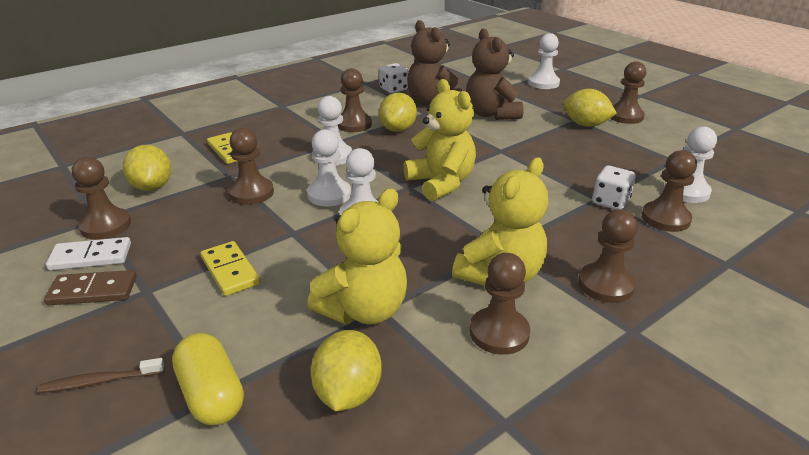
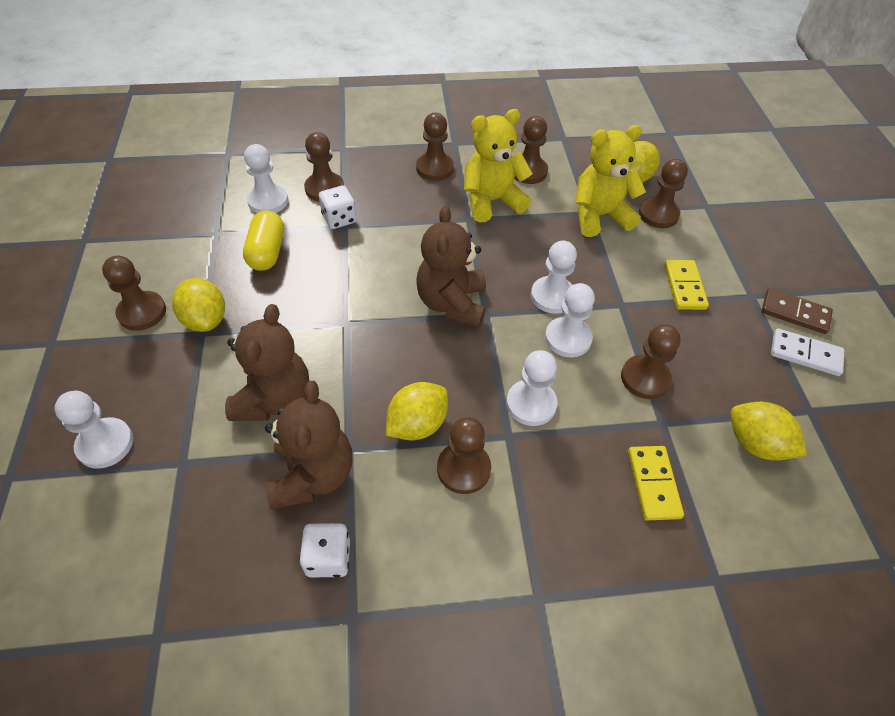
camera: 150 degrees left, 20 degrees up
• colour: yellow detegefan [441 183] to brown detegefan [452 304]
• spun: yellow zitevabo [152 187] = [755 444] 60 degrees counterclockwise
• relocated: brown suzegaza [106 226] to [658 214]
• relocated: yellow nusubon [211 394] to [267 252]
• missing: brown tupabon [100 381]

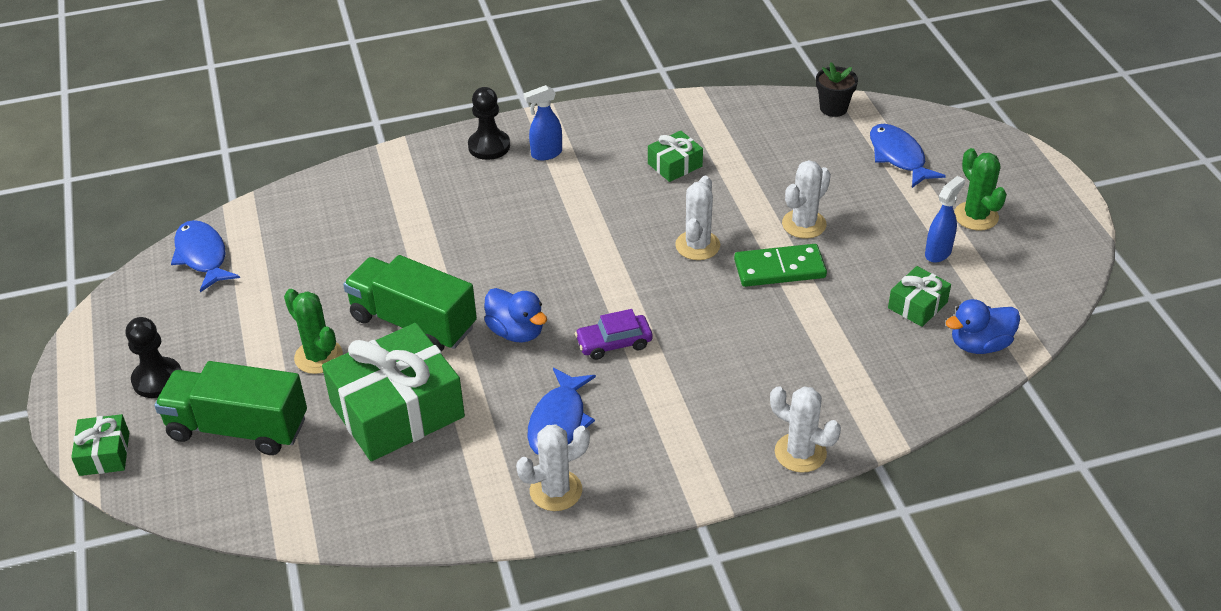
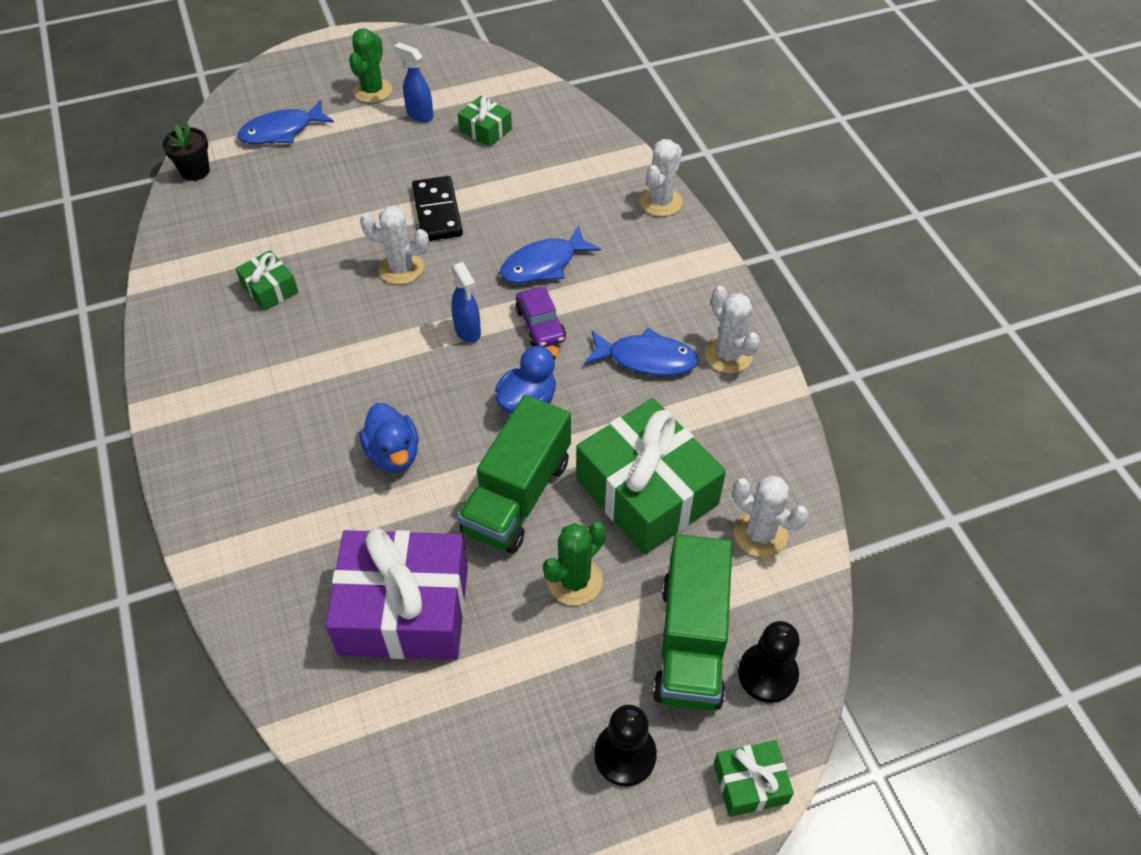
camera: 95 degrees left, 10 degrees up
• relocated: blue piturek [546 154] to [468 331]
• relocated: black suzegaza [489 146] to [767 674]
• spun: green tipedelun [976 216] = [372 91] 45 degrees counterclockwise
• relocated: white tipedelun [804 224] to [760 534]
• relocated: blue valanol [202 256] to [544 264]
• colour: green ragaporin [779 269] to black ragaporin [437 212]
• relocated: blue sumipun [979 344] to [393 454]
• appeared: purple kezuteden [404 610]

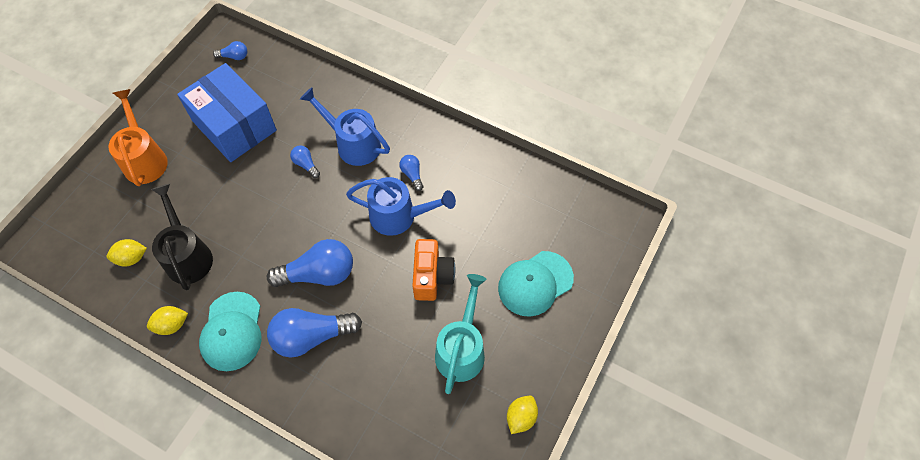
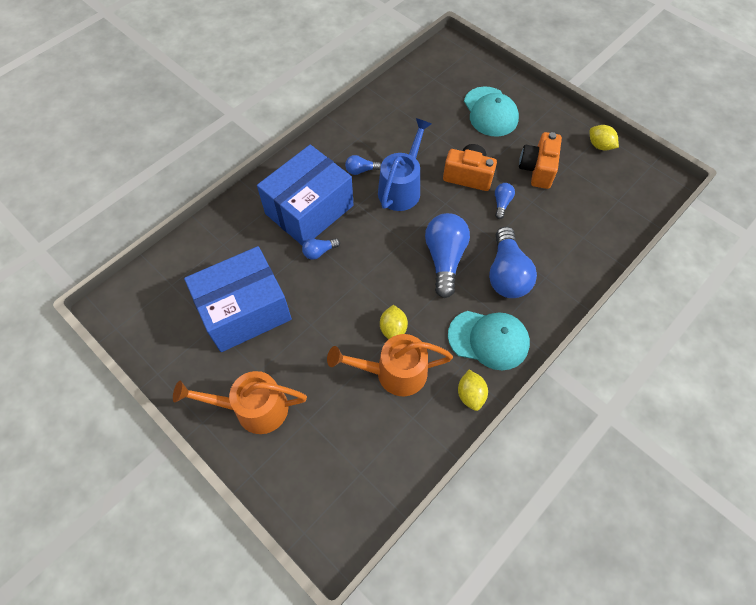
camera: 75 degrees left, 0 degrees up
• relocated: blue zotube [234 56] to [501 203]
• exchanged: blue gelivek [352 144] to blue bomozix [309 209]
• colour: black gelivek [187 255] to orange gelivek [393 373]
• relocated: yellow zitevabo [131 258] to [393 329]
• exchanged: turquoise gelivek [461 348] to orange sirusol [537 169]

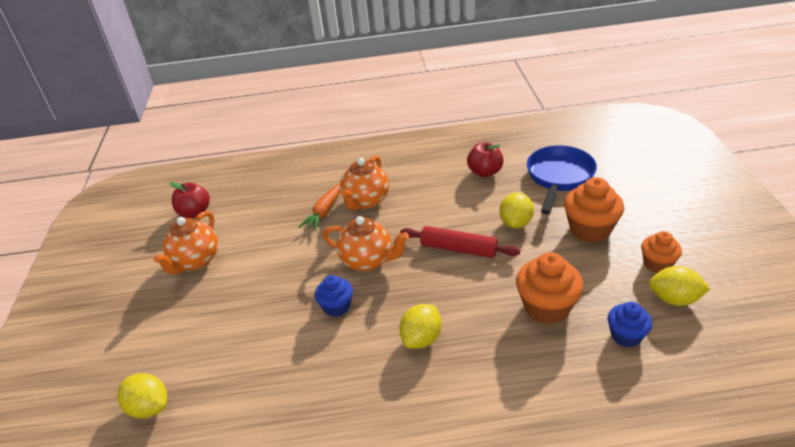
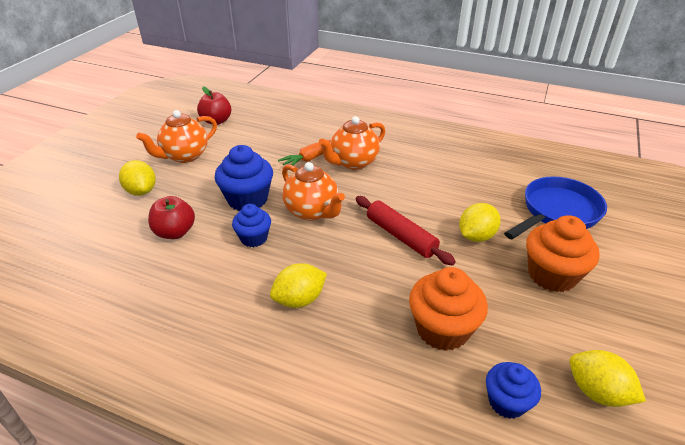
camera: 25 degrees right, 0 degrees up
• relocated: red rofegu [485 172] to [175 232]
• missing: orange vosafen [657 264]
• relocated: yellow zitevabo [149 407] to [141 191]
• appeared: blue vosafen [247 199]

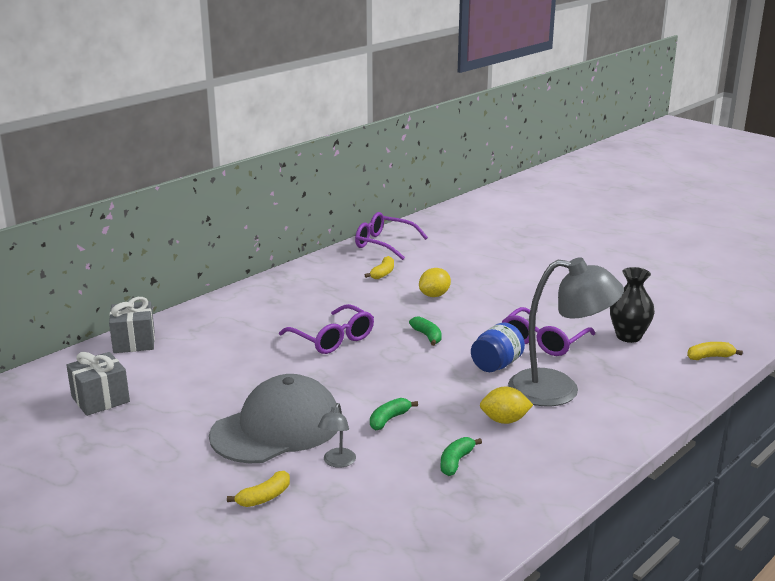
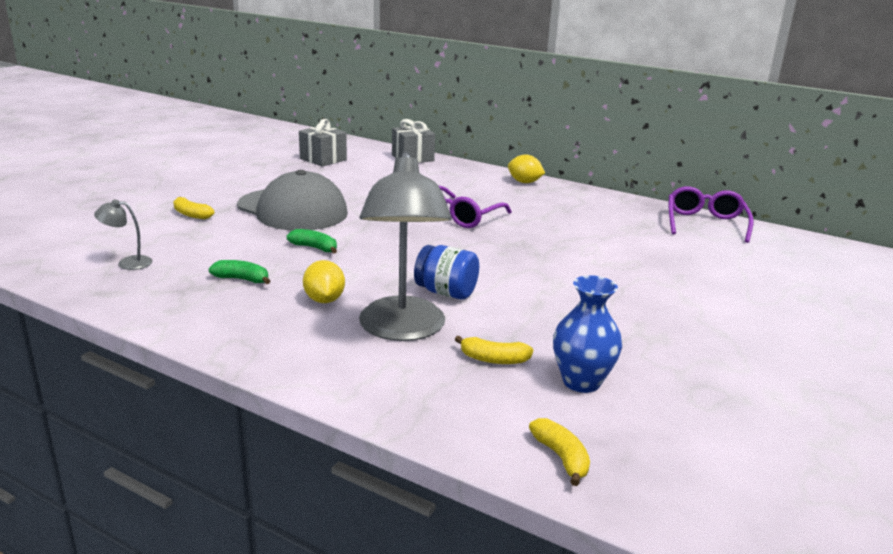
camera: 75 degrees right, 0 degrees up
• relocated: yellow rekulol [383 273] to [494 359]
• colour: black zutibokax [628 336] to blue zutibokax [581 382]
• relocated: yellow zitevabo [434 295] to [524 182]
• missing: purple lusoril [543 341]
• missing: green rekulol [427 336]
• relocated: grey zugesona [337 462] to [128 263]

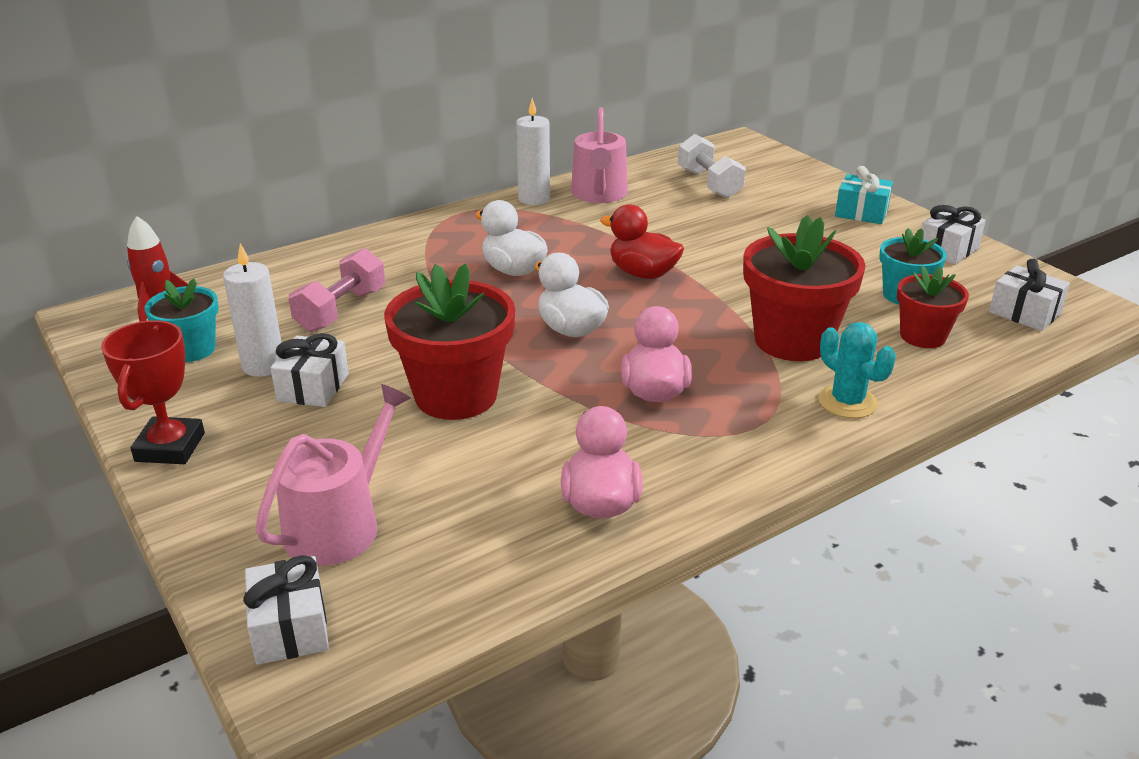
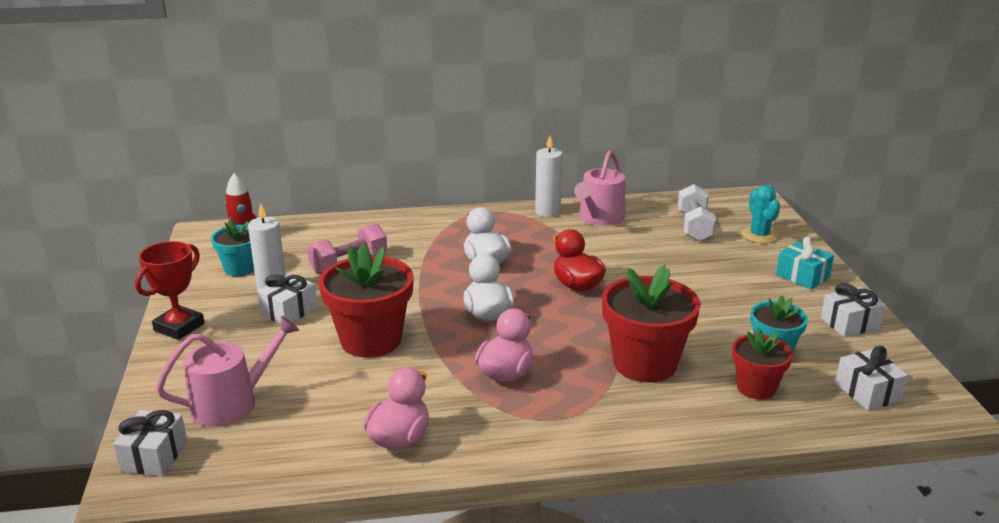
camera: 25 degrees right, 5 degrees down
• relocated: turquoise tipedelun [847 402] to [759 235]

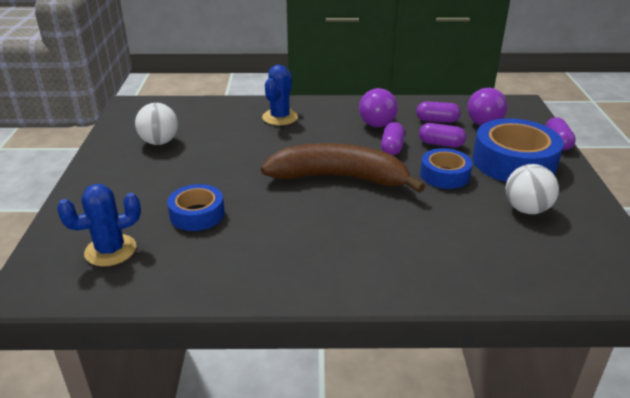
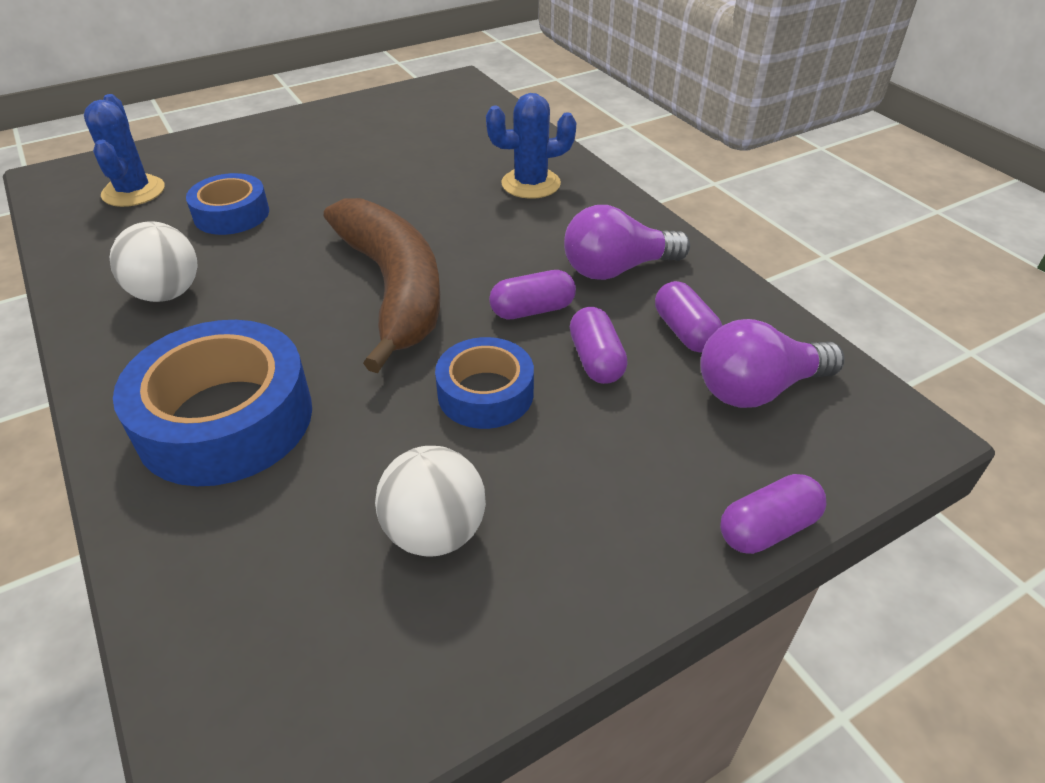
camera: 60 degrees right, 10 degrees up
• relocated: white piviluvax [159 142] to [167 293]
• relocated: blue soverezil [514 162] to [225 419]
• spun: blue tipedelun [110 250] = [133 191] 45 degrees clockwise

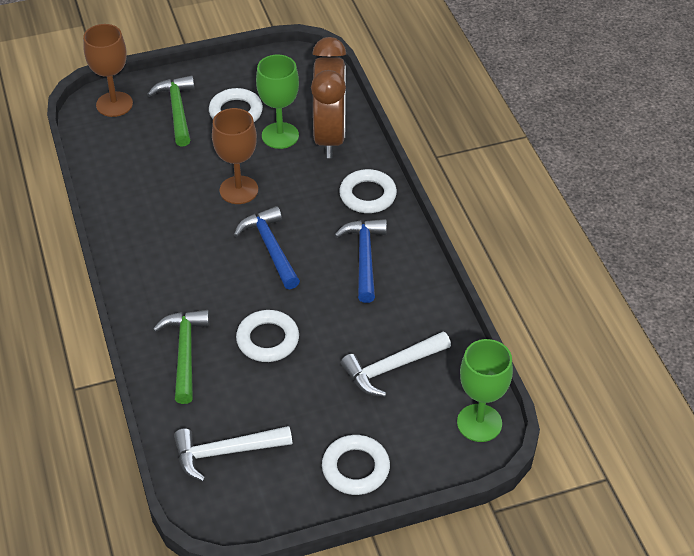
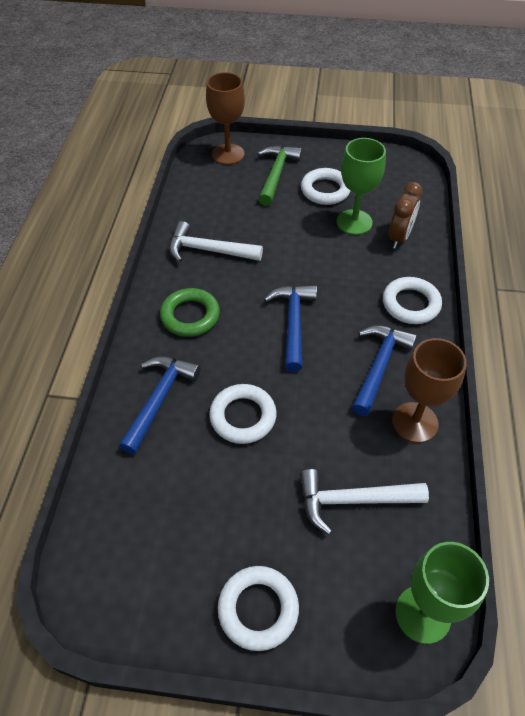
camera: 25 degrees right, 5 degrees up
• size: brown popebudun [330 137] = [399 237] x0.56
• relocated: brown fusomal [239 190] to [415 422]
• colour: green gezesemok [185 353] to blue gezesemok [159 399]
• relocated: white gezesemok [226 452] to [209 250]
• appeared: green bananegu [190 316]

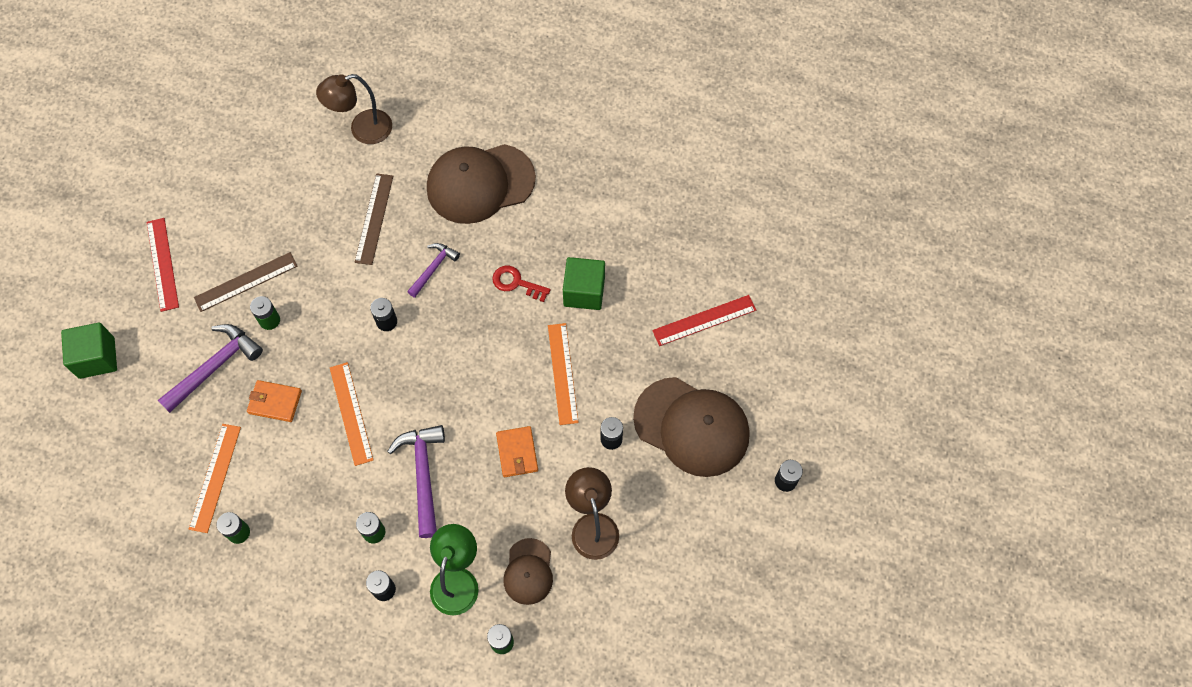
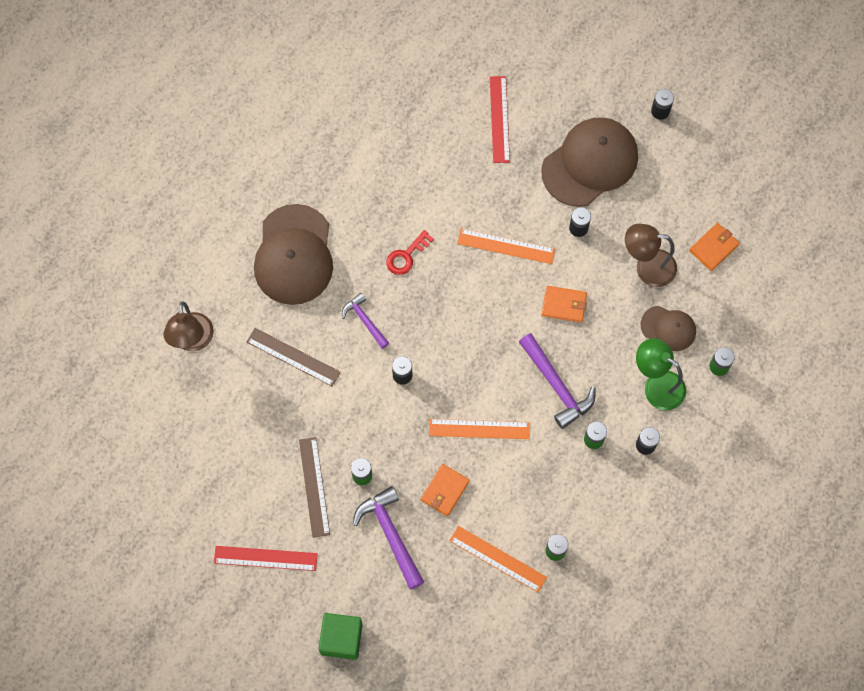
camera: 70 degrees left, 5 degrees up
• missing: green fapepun [584 292]
• spun: purple gezesemok [423 475] = [557 385] 135 degrees counterclockwise
• appeared: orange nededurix [713 248]

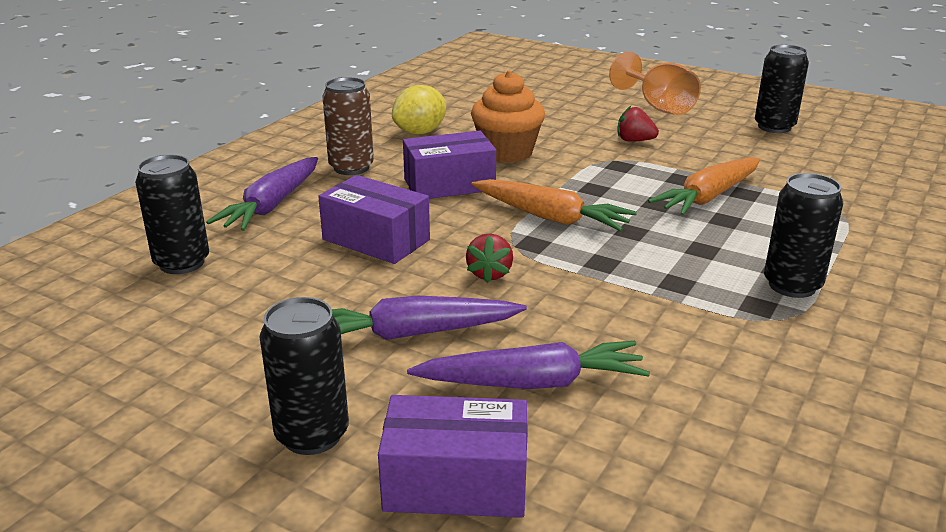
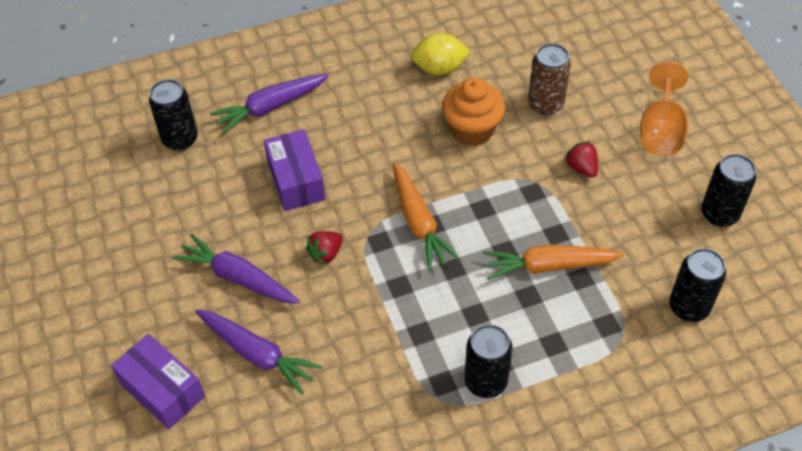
camera: 40 degrees right, 25 degrees up
• relocated: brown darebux [351 168] to [545 104]
• missing: purple bomozix [449 185]
• relocated: black darebux [312 435] to [688 307]

